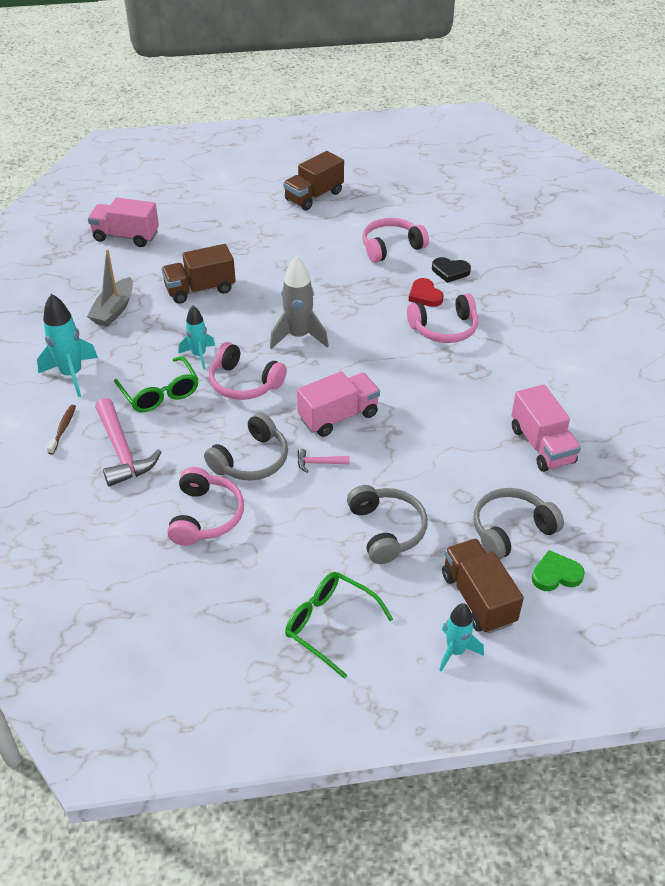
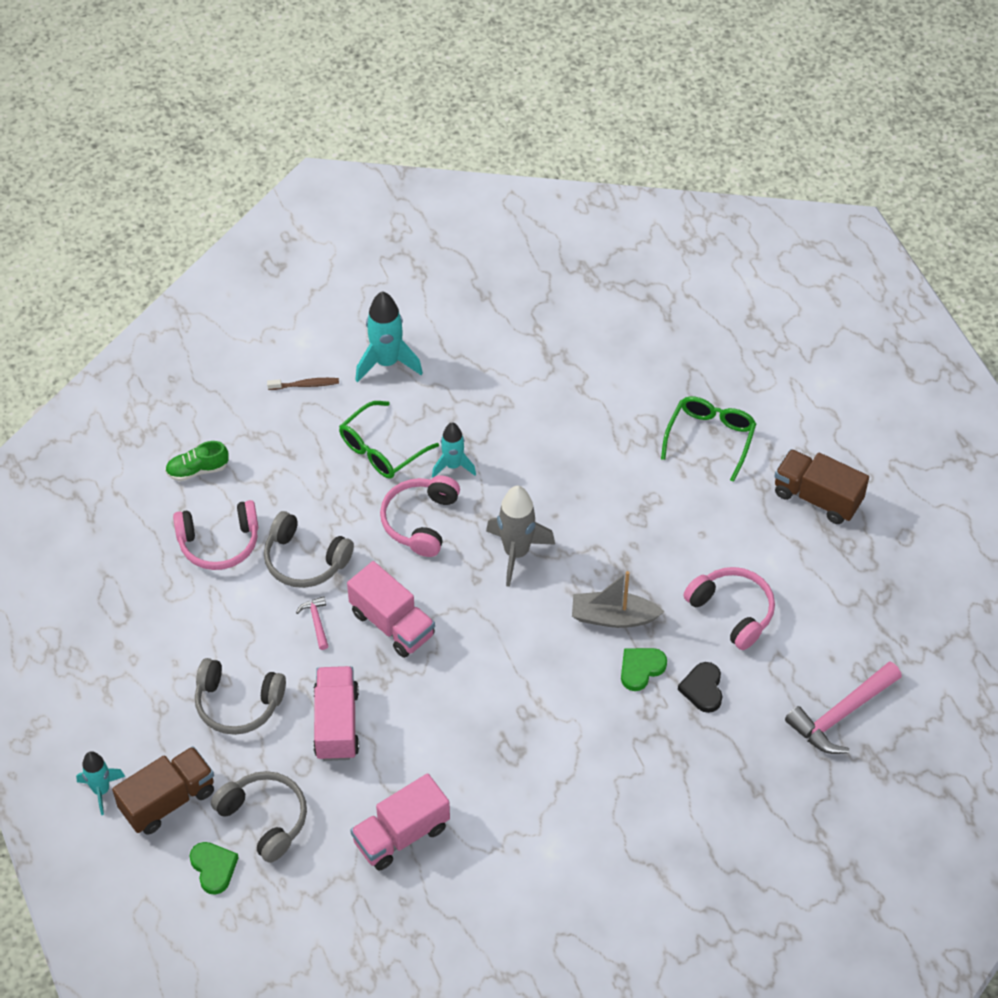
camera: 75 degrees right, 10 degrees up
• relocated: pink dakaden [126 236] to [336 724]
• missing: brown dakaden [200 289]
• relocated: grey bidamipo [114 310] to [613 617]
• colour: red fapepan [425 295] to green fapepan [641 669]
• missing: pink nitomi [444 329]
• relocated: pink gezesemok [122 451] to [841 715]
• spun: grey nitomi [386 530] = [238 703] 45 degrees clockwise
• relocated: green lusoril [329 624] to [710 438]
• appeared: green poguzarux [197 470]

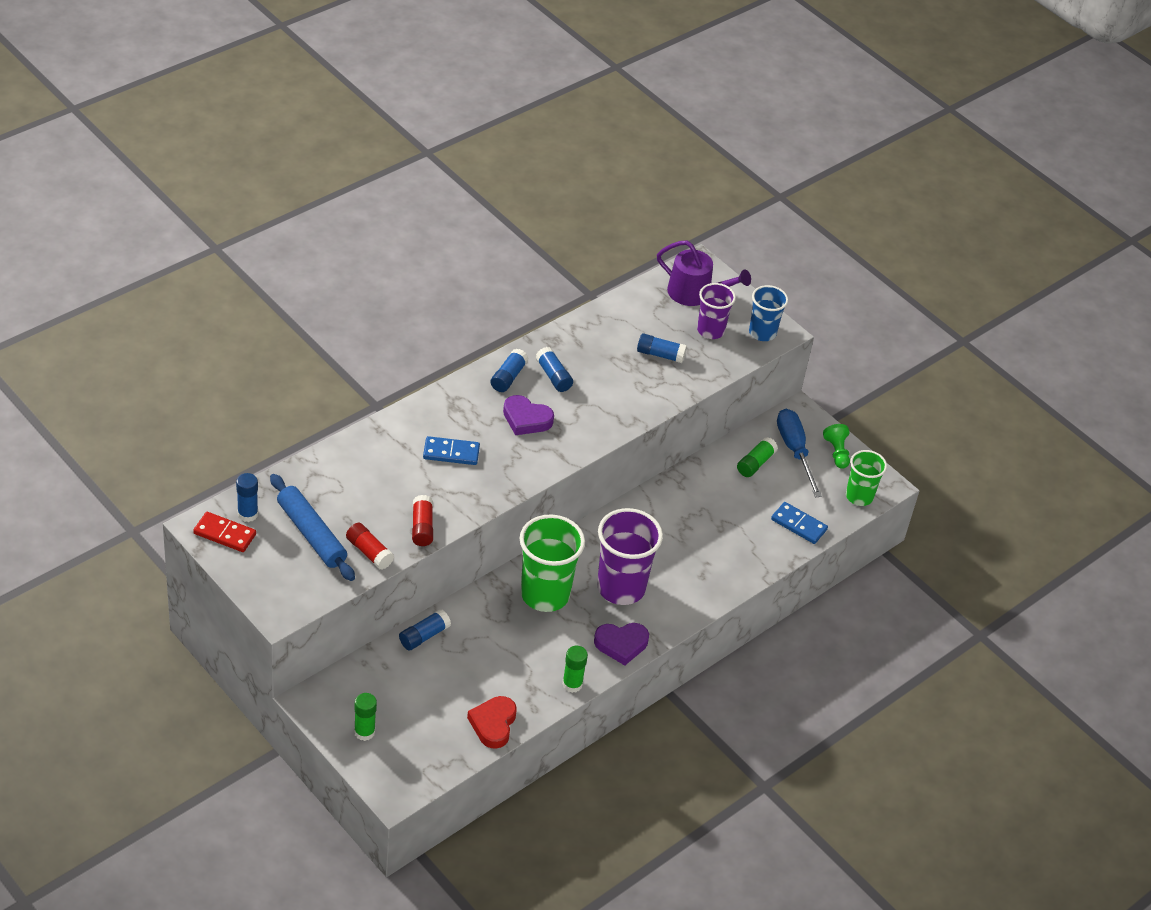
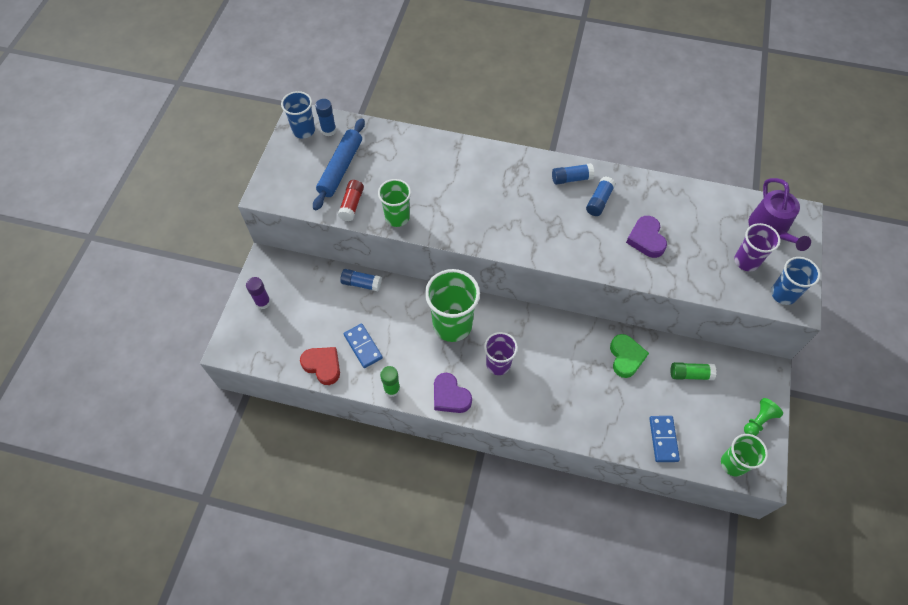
camera: 60 degrees right, 15 degrees up
• missing: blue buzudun [660 354]
• relocated: purple fapepan [526 419] to [646 239]
• missing: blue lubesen [795 451]
• relocated: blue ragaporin [451 453] to [363 346]
• exchanged: red buzudun [422 527] to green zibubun [397 217]
• size: purple zibubun [621 588] = [498 364] x0.61
• exchanged: red ragaporin [224 534] to blue zibubun [304 130]
• colour: green buzudun [364 732] to purple buzudun [263 302]
• spun: red fapepan [493 724] = [322 366] 60 degrees clockwise
• appeared: green fapepan [626 357]

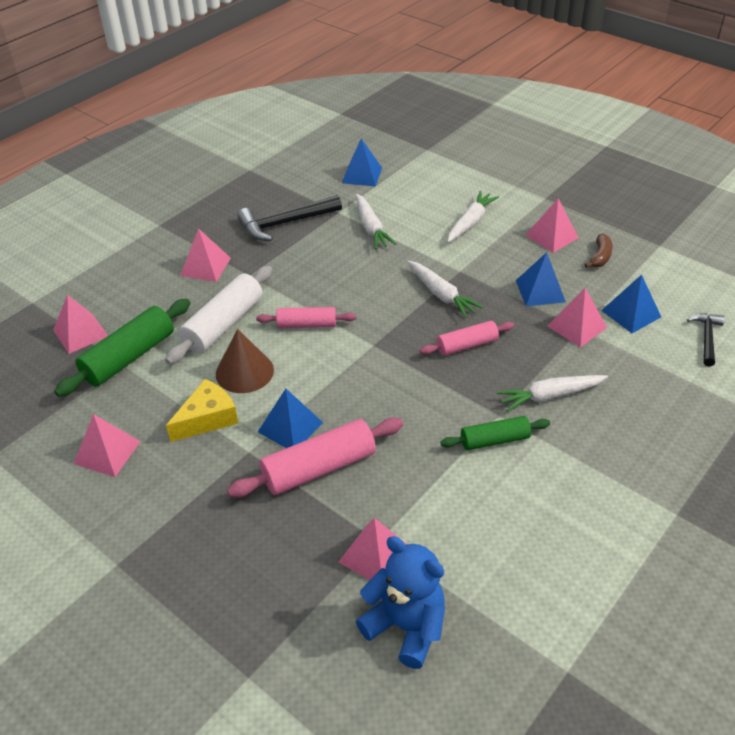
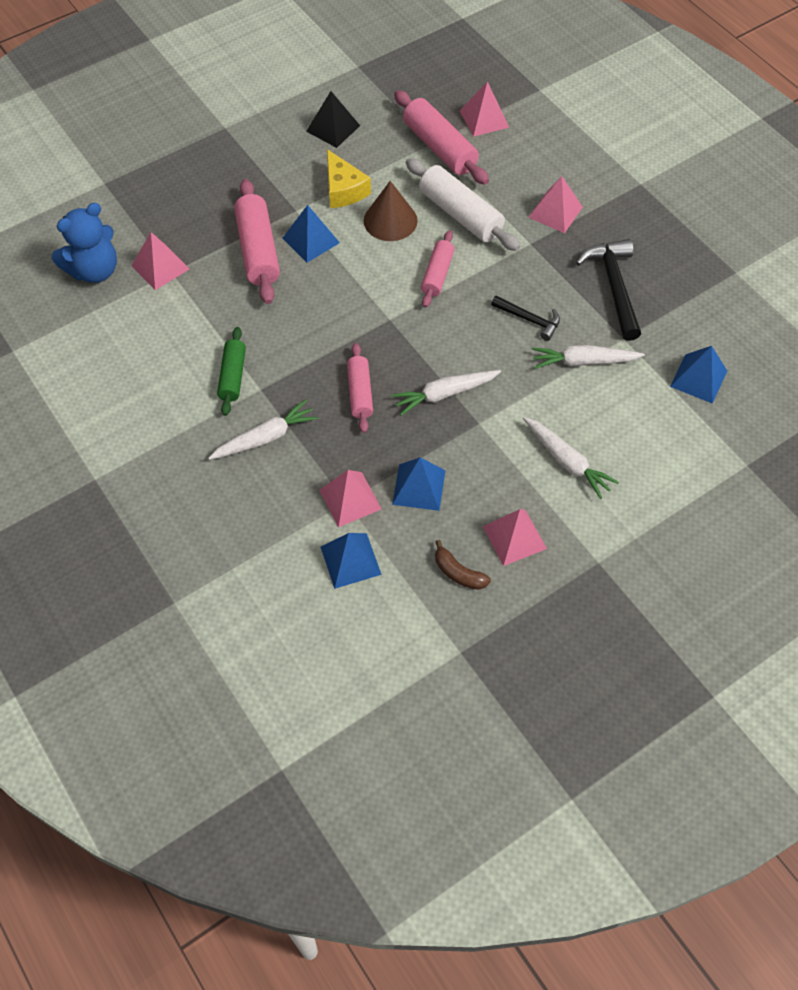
camera: 105 degrees right, 15 degrees up
• colour: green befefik [129 357] to pink befefik [440 147]
• relocated: black gezesemok [706 338] to [529 320]
• spun: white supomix [550 396] = [265 438] 60 degrees clockwise
• colour: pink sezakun [107 452] to black sezakun [333 128]

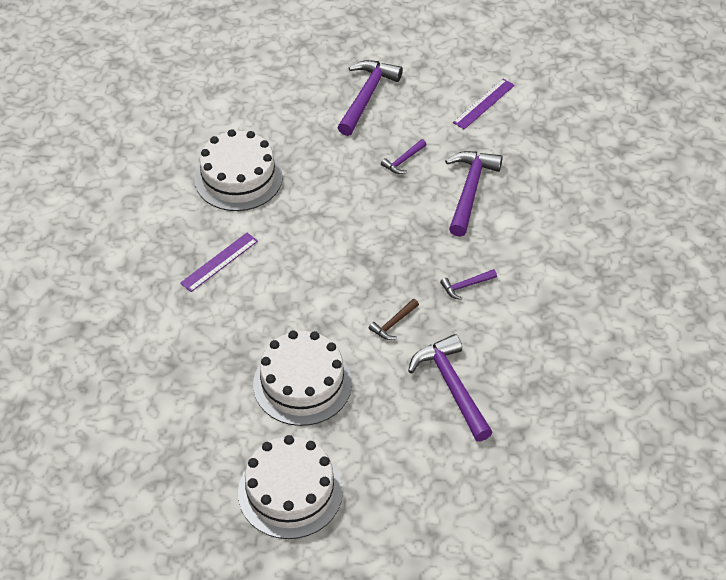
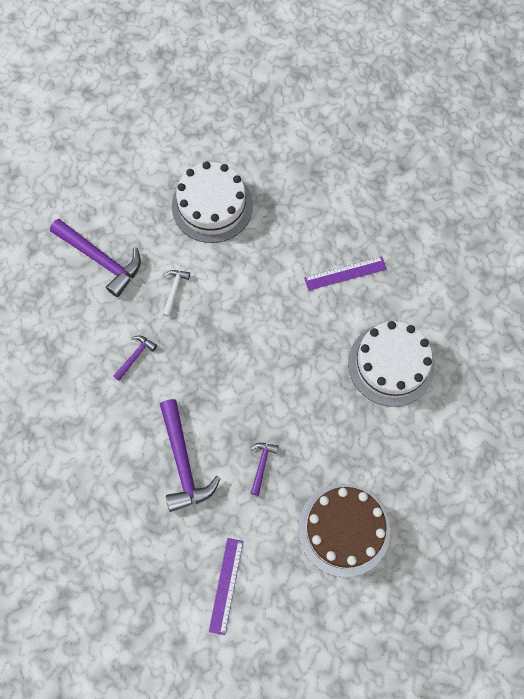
camera: 150 degrees right, 20 degrees up
• exchanged: purple gezesemok [366 96] to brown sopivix [344 529]
• spun: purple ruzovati [219 262] = [345 273] 60 degrees clockwise
• colour: brown gezesemok [393 323] to white gezesemok [174 290]
• missing: white sopivix [290 492]

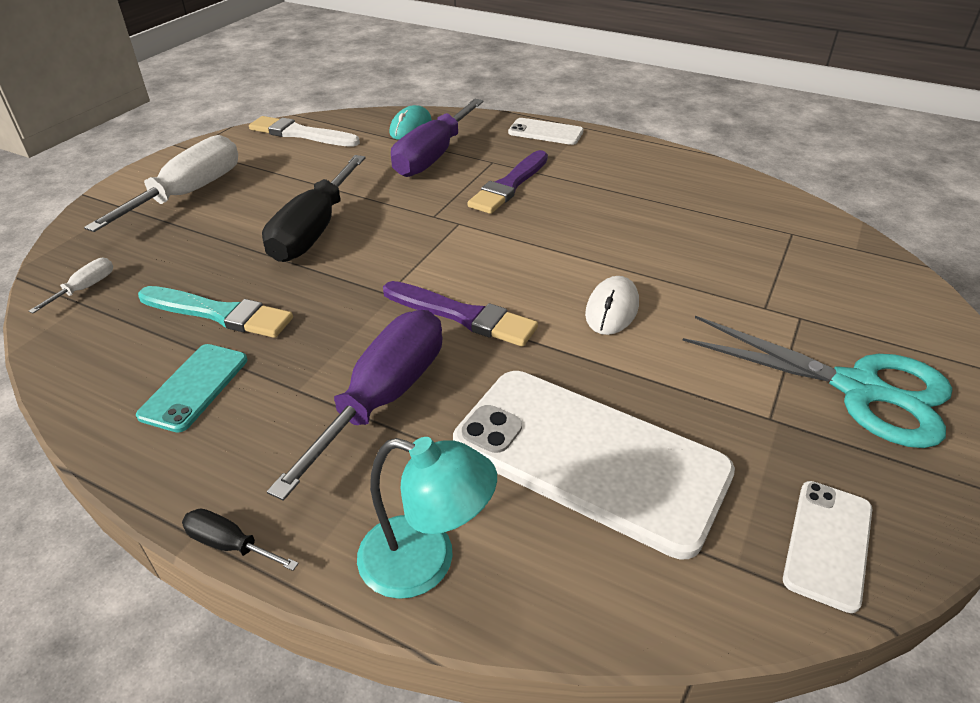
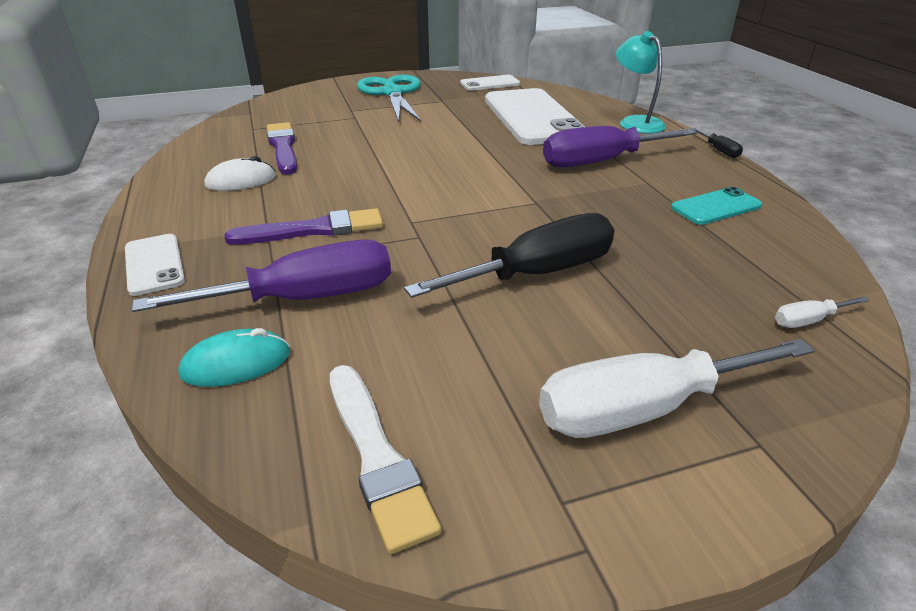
camera: 135 degrees left, 5 degrees down
• relocated: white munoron [612 309] to [241 181]
• relocated: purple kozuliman [462 315] to [283 147]
• missing: turquoise kozuliman [219 313]

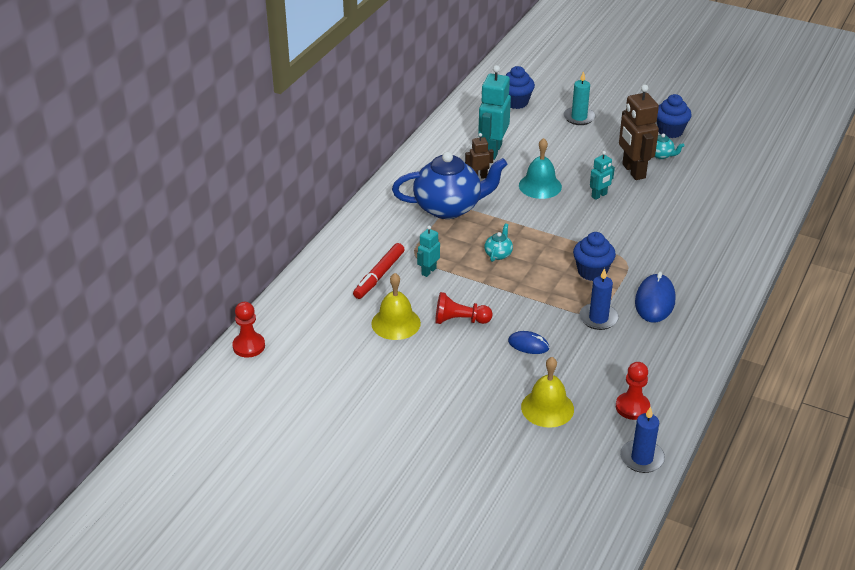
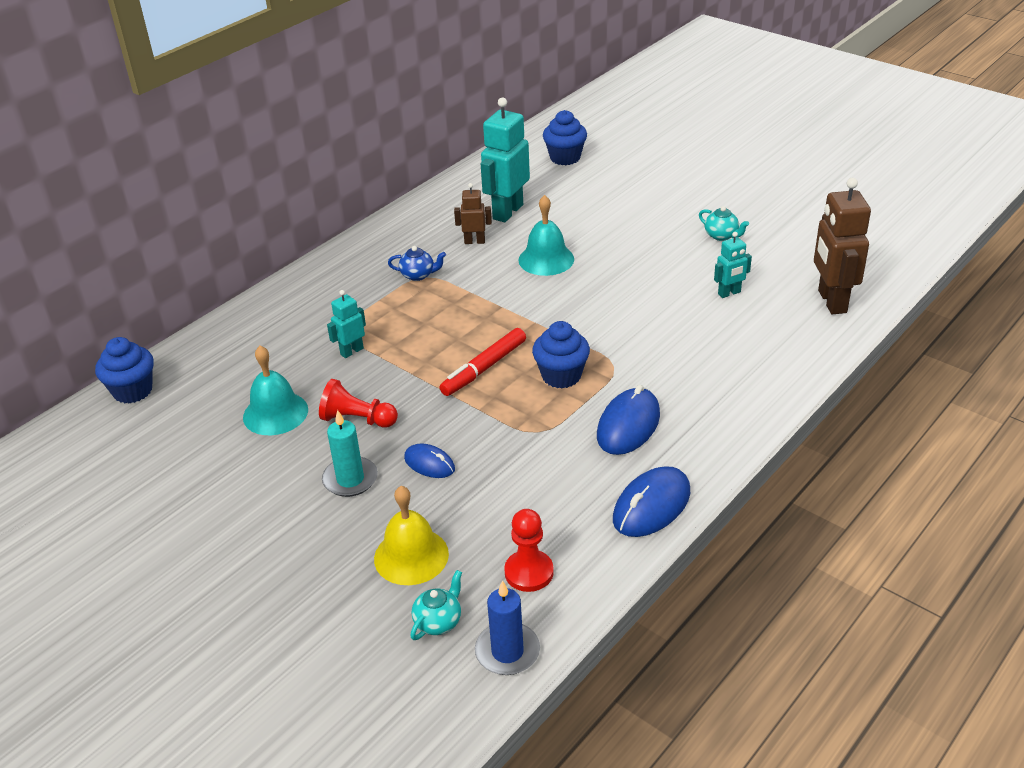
camera: 15 degrees right, 0 degrees up
• relocated: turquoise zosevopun [579 117] to [350 479]
• relocated: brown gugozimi [633 171] to [831 301]
• relocated: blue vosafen [670 131] to [133 391]
• relocated: turquoise gugozimi [599 195] to [729 293]
• size: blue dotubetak [448 208] = [418 275] x0.40
• relocated: turquoise dotubetak [498 254] to [438 622]
• relocated: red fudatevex [379 276] to [484 368]
• missing: blue zosevopun [598 318]
• colour: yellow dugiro [396 323] to turquoise dugiro [275 413]
• missing: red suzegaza [249 346]
• appeared: blue munoron [651 506]

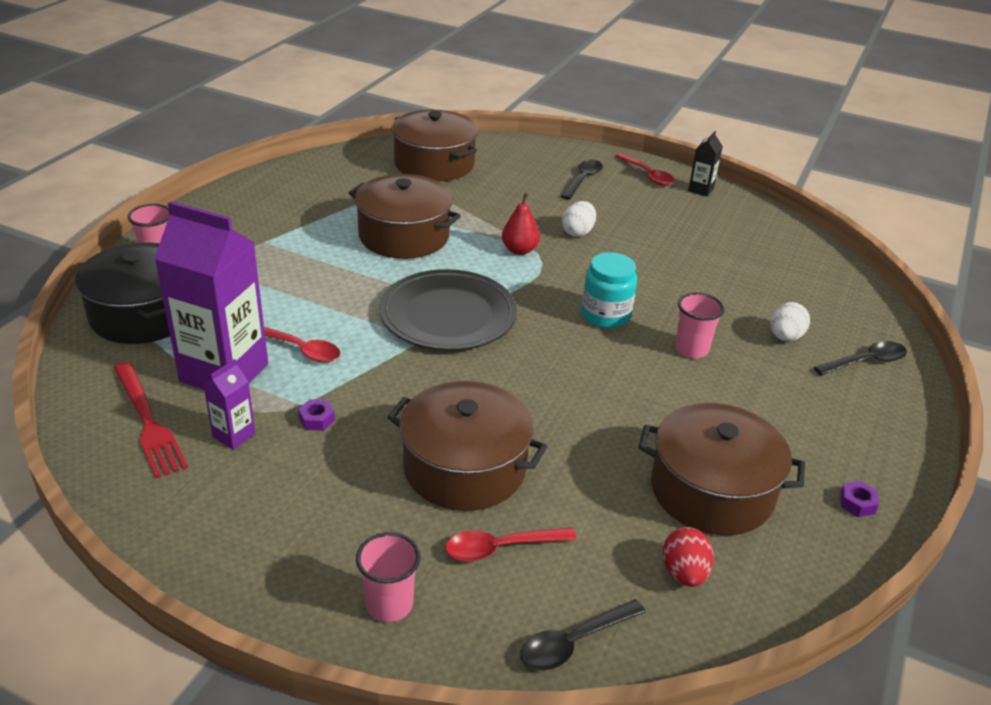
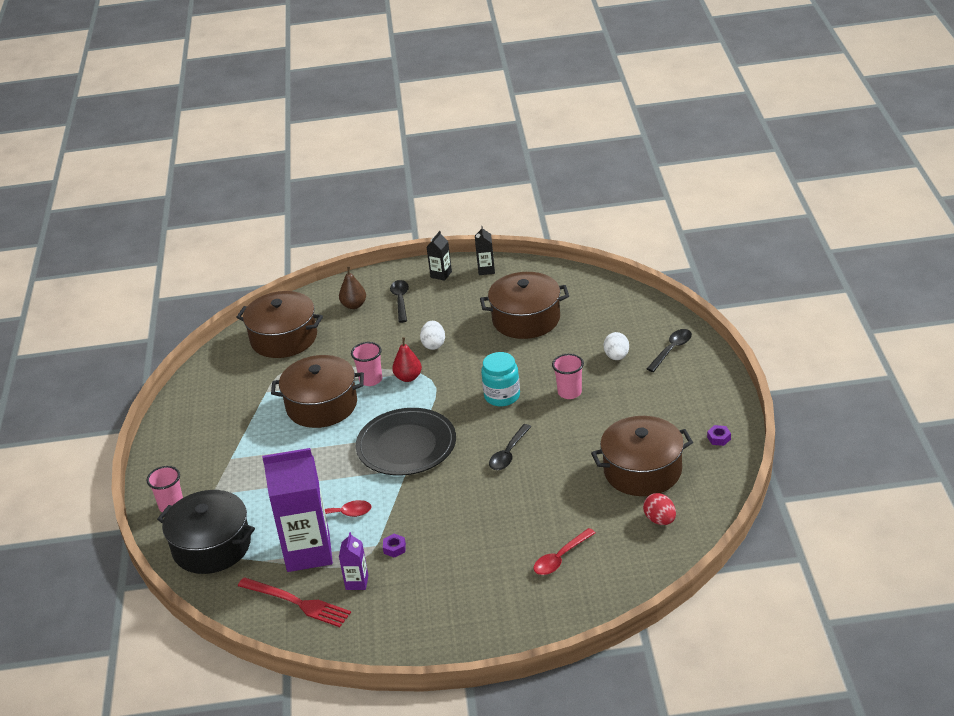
camera: 25 degrees left, 0 degrees up
• exchanged: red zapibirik [647 175] to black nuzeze [441 274]
• relocated: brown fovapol [464 468] to [526 319]
• relocated: pink zibubun [389 604] to [371 380]
• relocated: black zapibirik [574 642] to [509 453]
• appeared: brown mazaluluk [354 305]

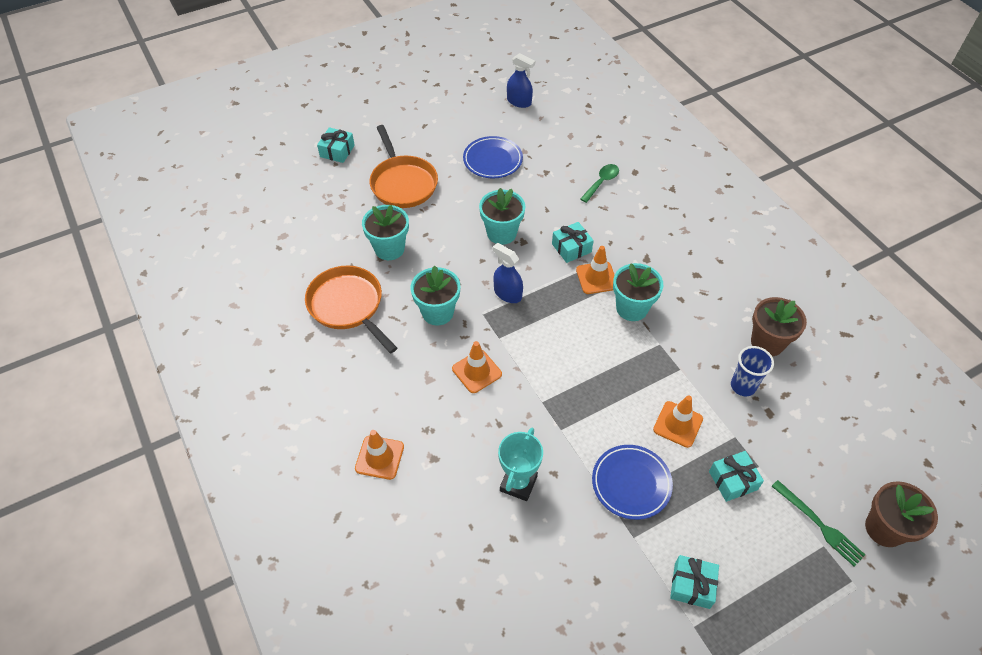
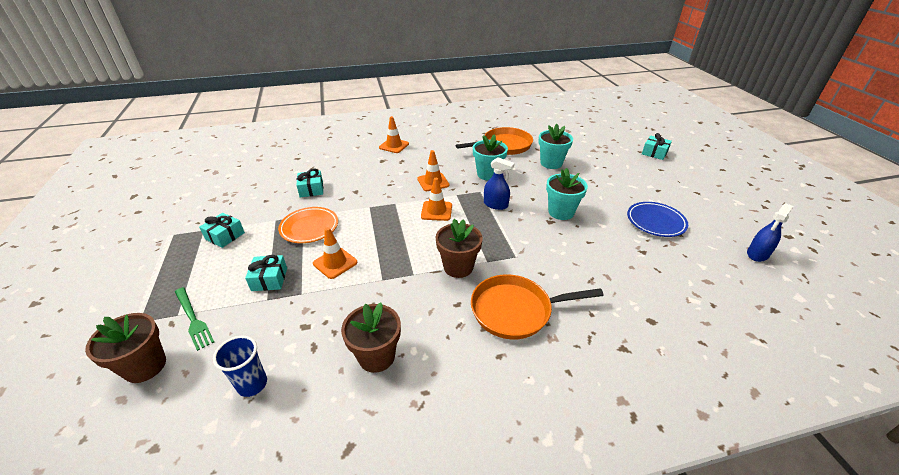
camera: 105 degrees right, 15 degrees down
• relocated: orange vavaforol [403 183] to [515 310]
• missing: green zapibirik [601 182]
• relocated: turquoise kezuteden [571 248] to [311 189]
• spun: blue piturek [507 293] = [496 204] 60 degrees clockwise
• relocated: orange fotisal [596 278] to [436 211]
• colour: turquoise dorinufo [632 308] to brown dorinufo [458 267]
• relocated: blue zibubun [743 386] to [252 384]
• missing: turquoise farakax [518 483]
• colour: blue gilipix [631 483] to orange gilipix [309 227]
• spun: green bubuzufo [819 524] = [193 319] 105 degrees counterclockwise

